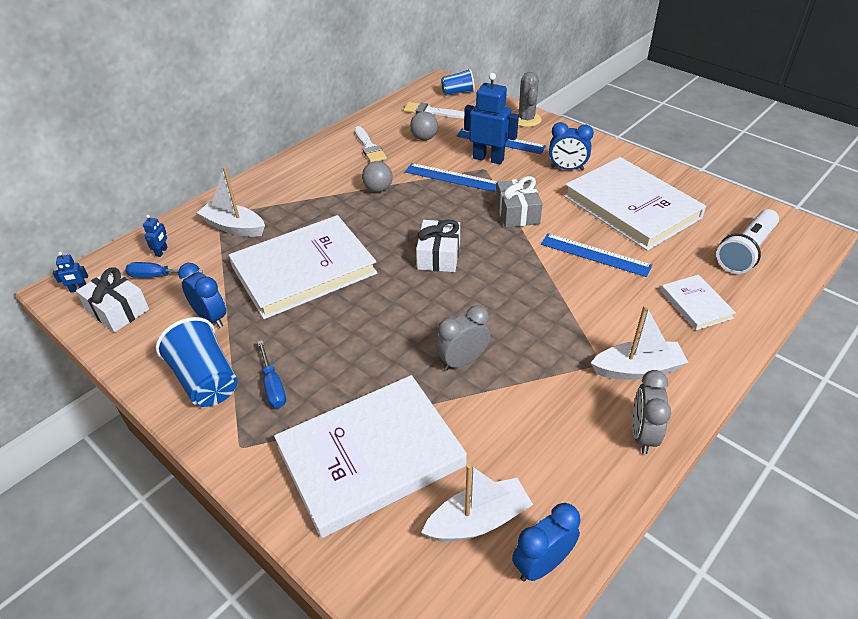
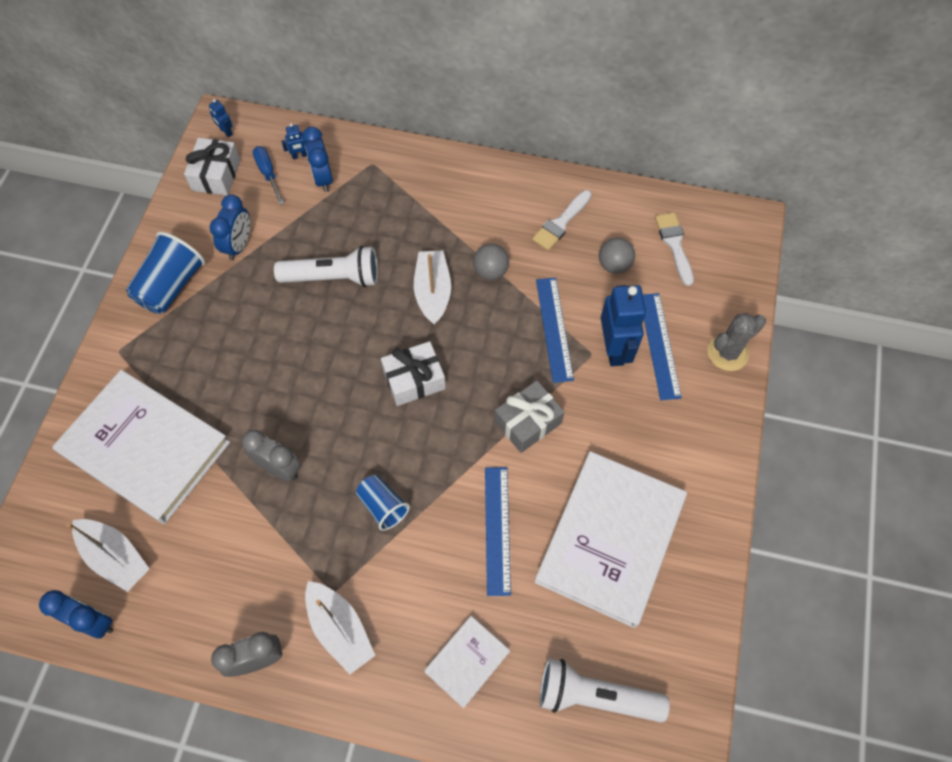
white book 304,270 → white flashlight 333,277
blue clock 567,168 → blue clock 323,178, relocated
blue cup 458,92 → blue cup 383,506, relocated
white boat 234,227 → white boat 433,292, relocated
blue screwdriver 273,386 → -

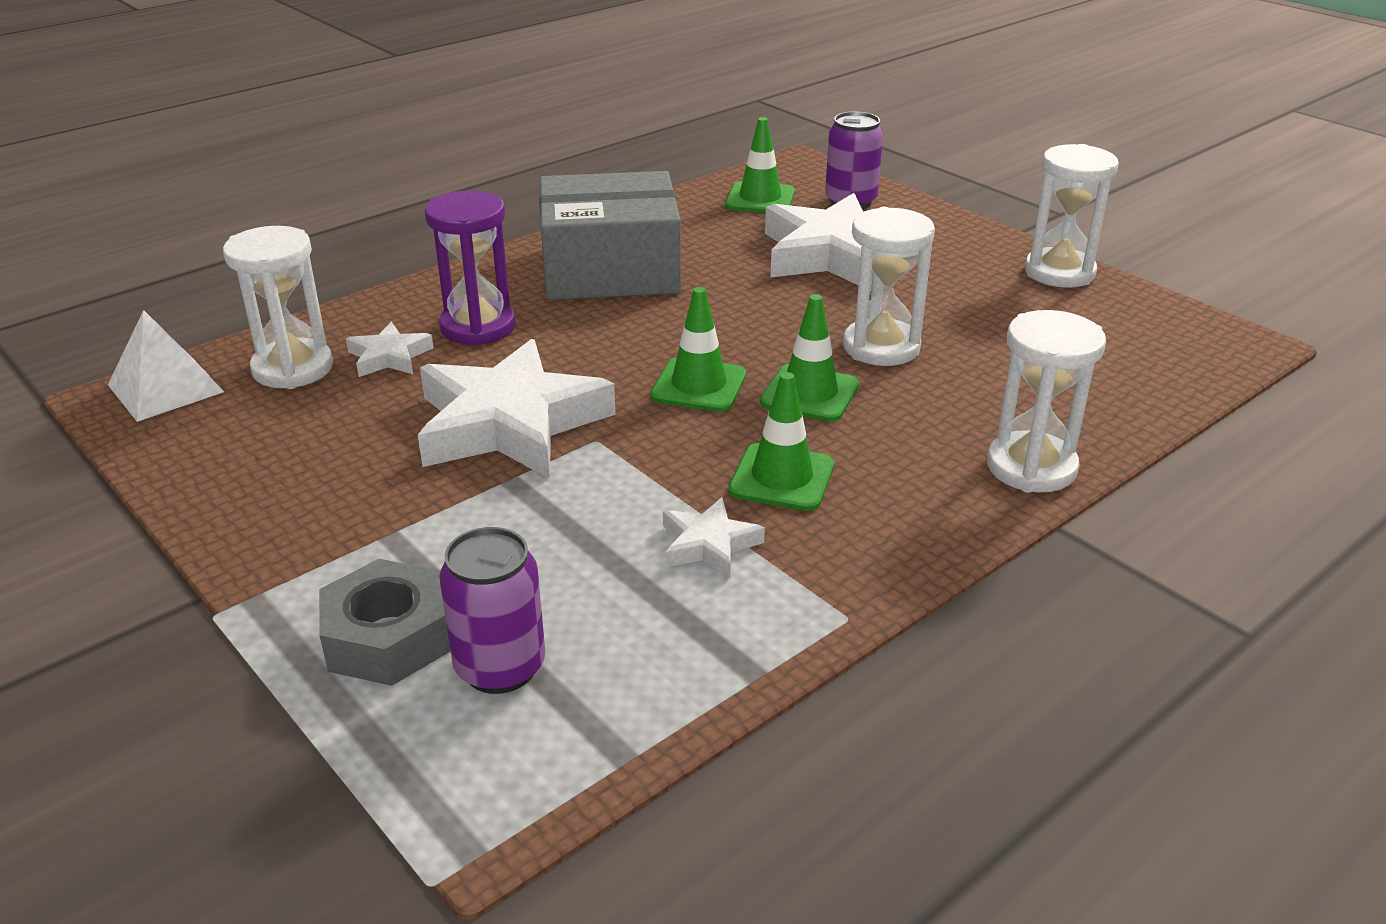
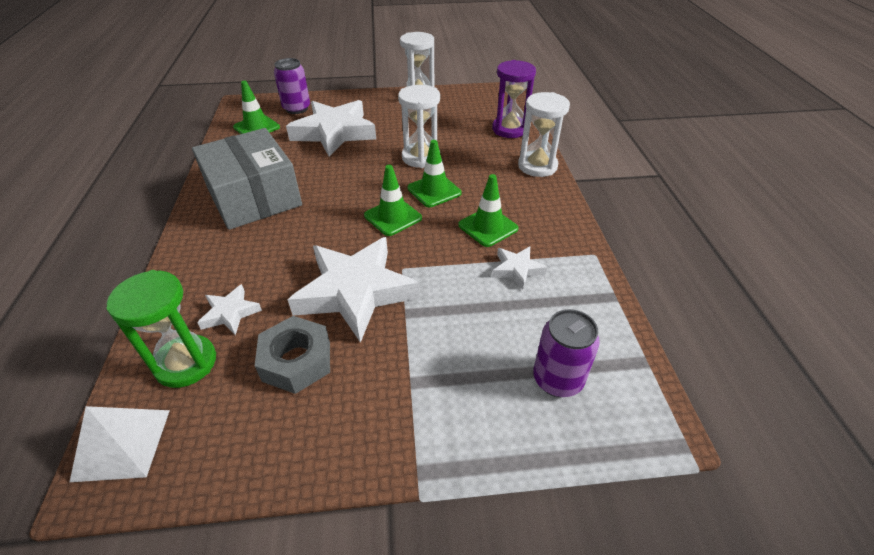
white hourglass 293,368 → green hourglass 186,363
grey box 610,270 → grey box 254,197, 60 degrees counterclockwise
grey nut 388,638 → grey nut 296,361, relocated
purple hourglass 478,327 → purple hourglass 509,129, relocated

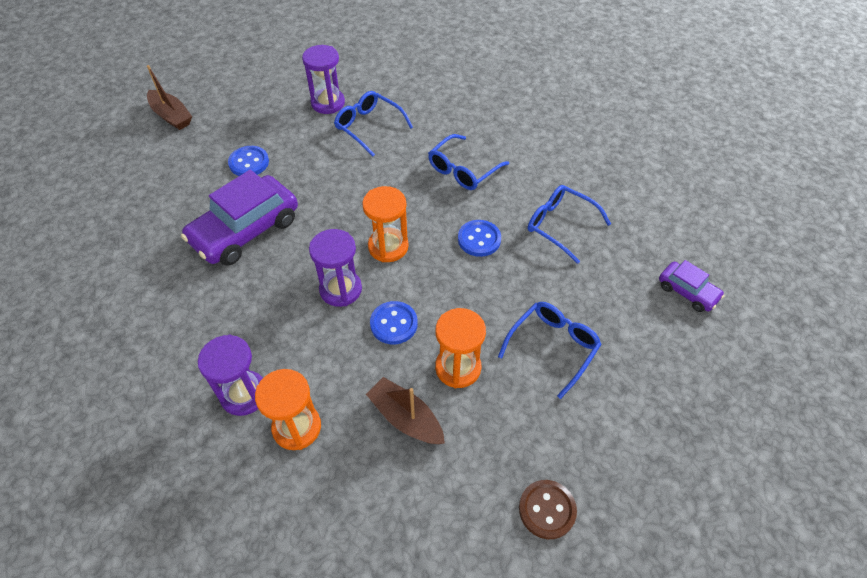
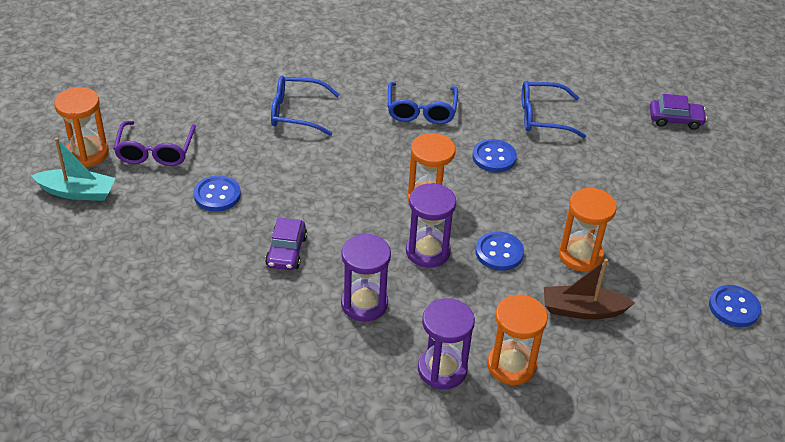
brown boat 171,116 → turquoise boat 77,192
- → orange hourglass 87,153
- → purple glasses 155,151
purple car 245,230 → purple car 286,251, x0.51
purple hourglass 328,103 → purple hourglass 364,304, relocated
brown button 547,510 → blue button 734,307
blue glasses 553,347 → -

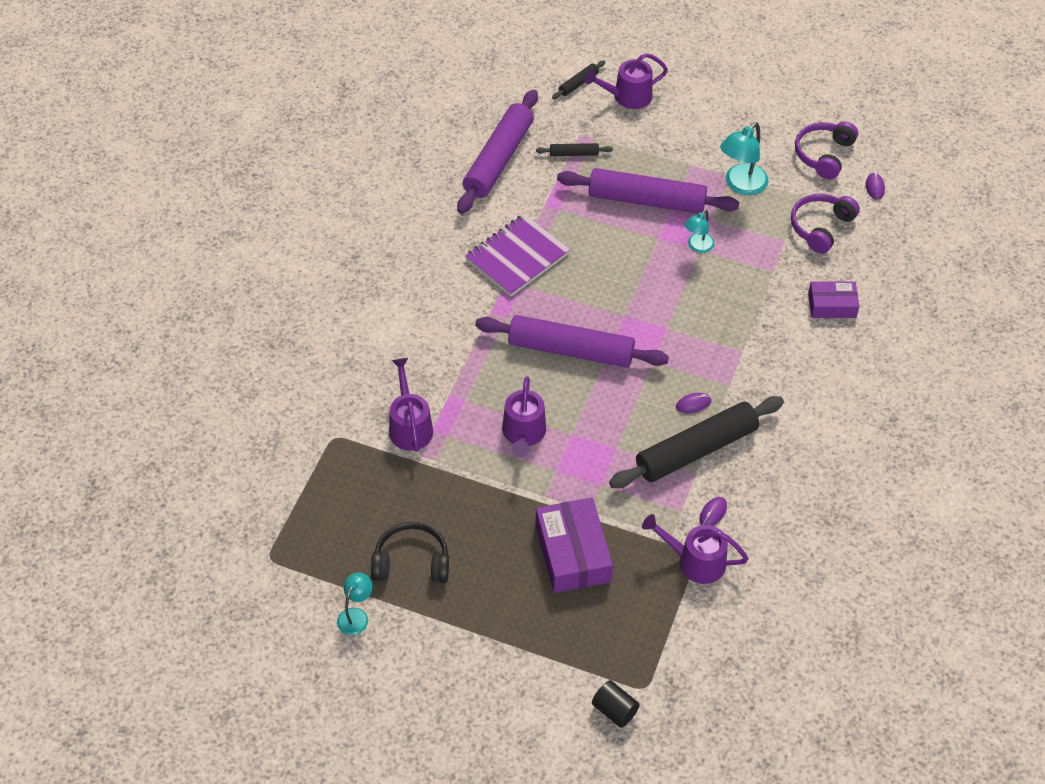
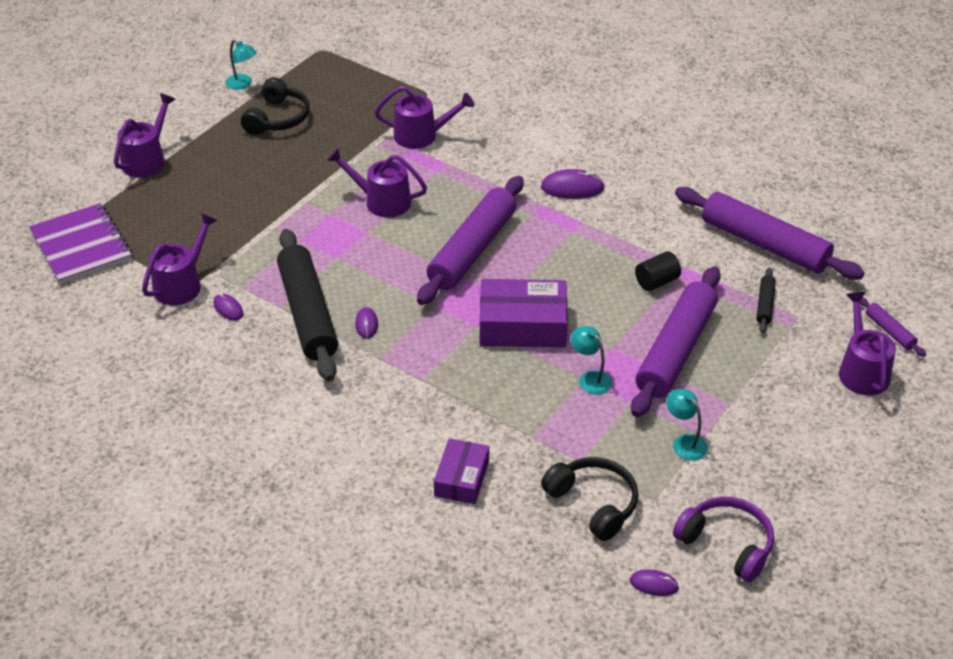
purple notebook 517,257 → purple notebook 81,246, relocated
- → purple watering can 146,160
purple box 573,553 → purple box 522,325, relocated
- → purple mouse 572,188
purple headphones 820,227 → black headphones 593,503
black cylinder 614,710 → black cylinder 656,282, relocated
turquoise lamp 741,185 → turquoise lamp 684,442, x0.60
black rolling pin 578,83 → purple rolling pin 889,331

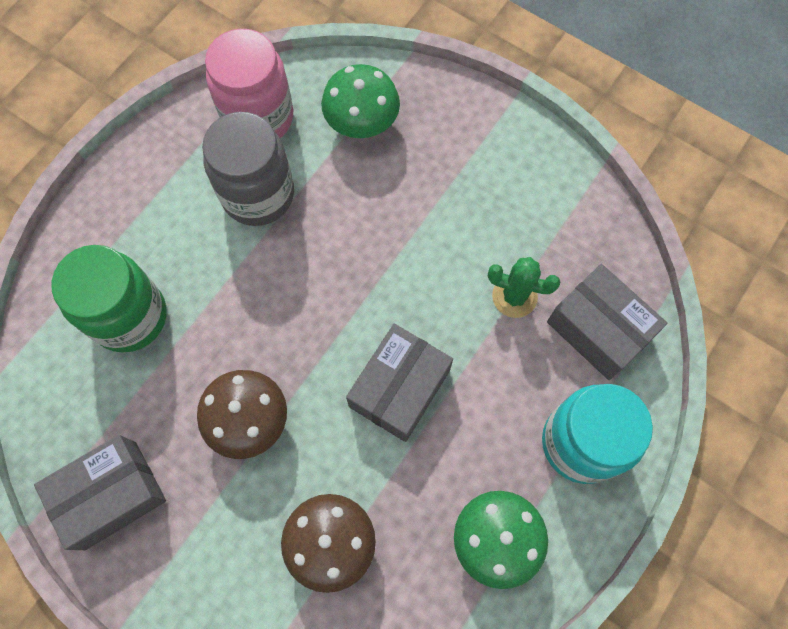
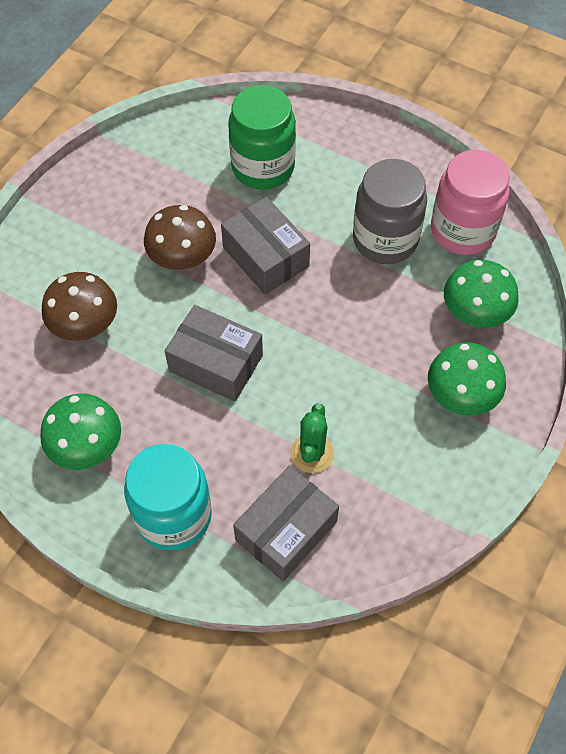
grey box 111,495 → grey box 266,257, relocated
- → green mushroom 461,395

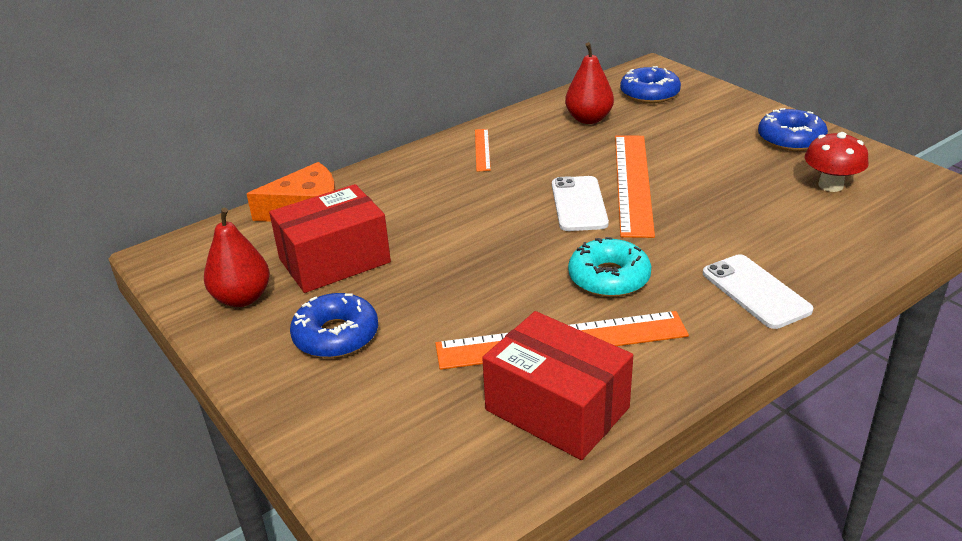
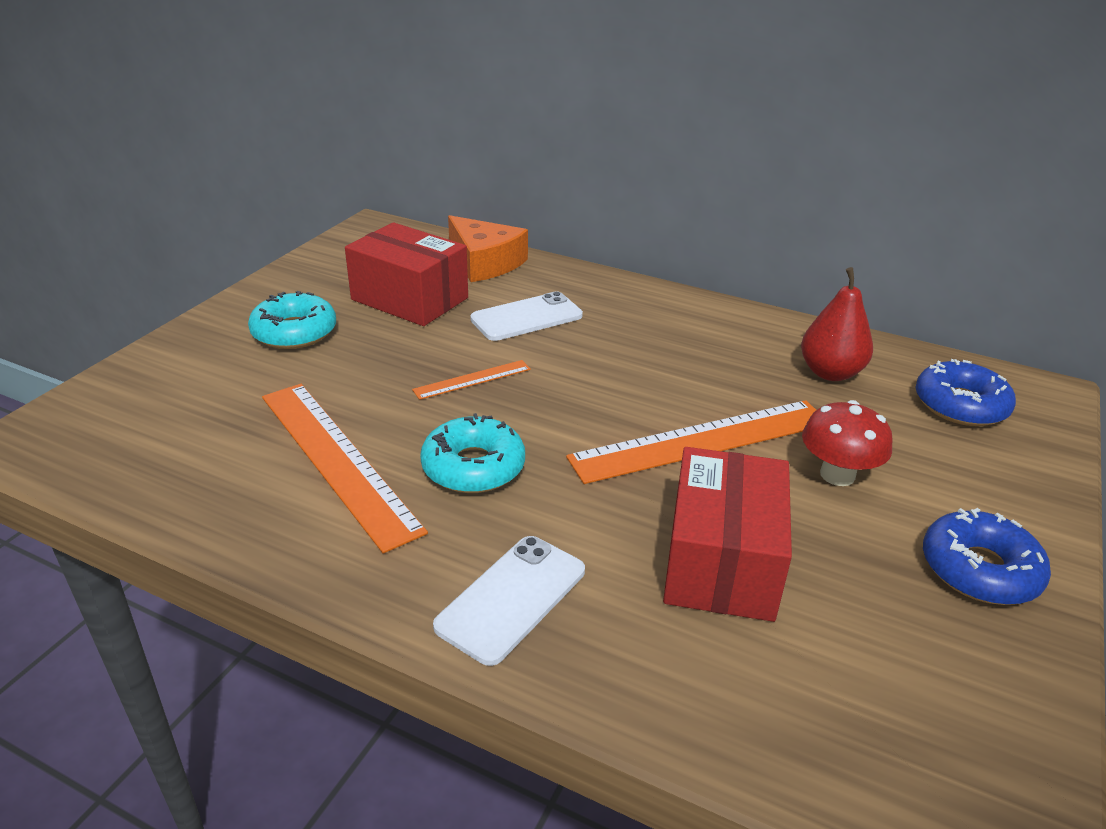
blue donut 336,336 → turquoise donut 294,332
orange ruler 482,149 → orange ruler 472,379, relocated
white phone 579,204 → white phone 527,318, relocated
red box 557,409 → red box 722,562, relocated
red mushroom 830,185 → red mushroom 837,475, relocated
red pear 242,298 → -

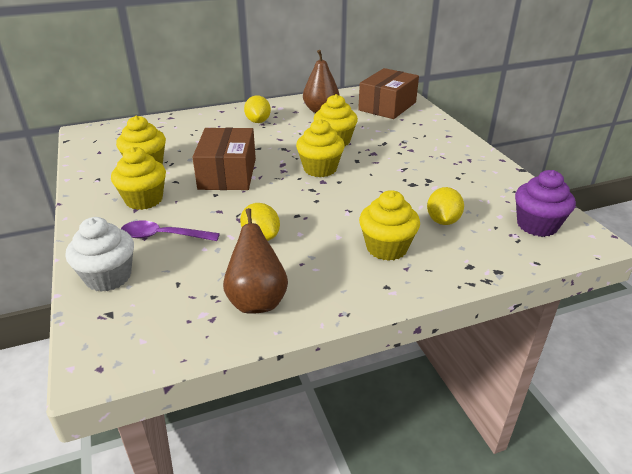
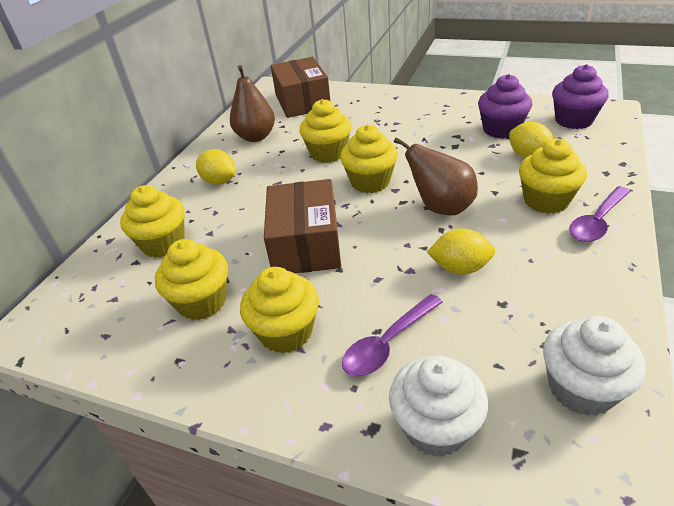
- → yellow cupcake 163,243
brown box 227,174 → brown box 306,244, 45 degrees clockwise
brown pear 257,300 → brown pear 441,207, relocated
- → purple cupcake 501,129
- → white cupcake 581,388
- → purple spoon 597,221

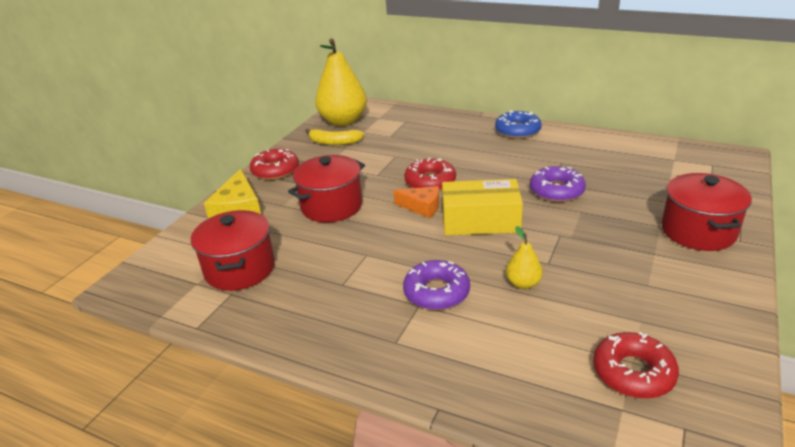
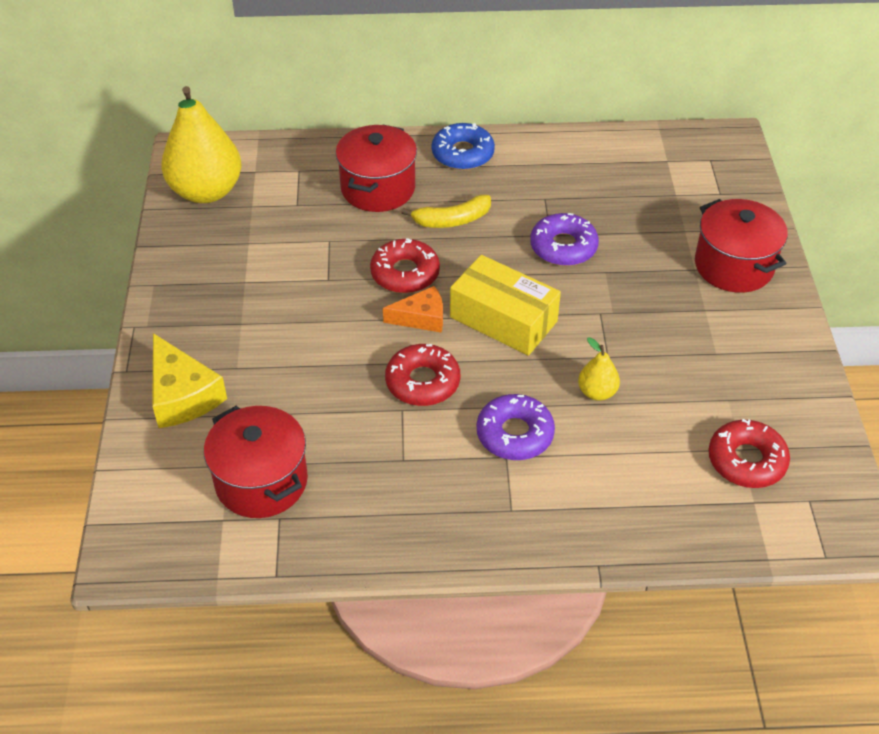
red pot 331,206 → red pot 378,188, relocated
red donut 275,170 → red donut 422,382, relocated
yellow banana 334,142 → yellow banana 452,220, relocated
yellow box 480,221 → yellow box 503,319, 60 degrees clockwise

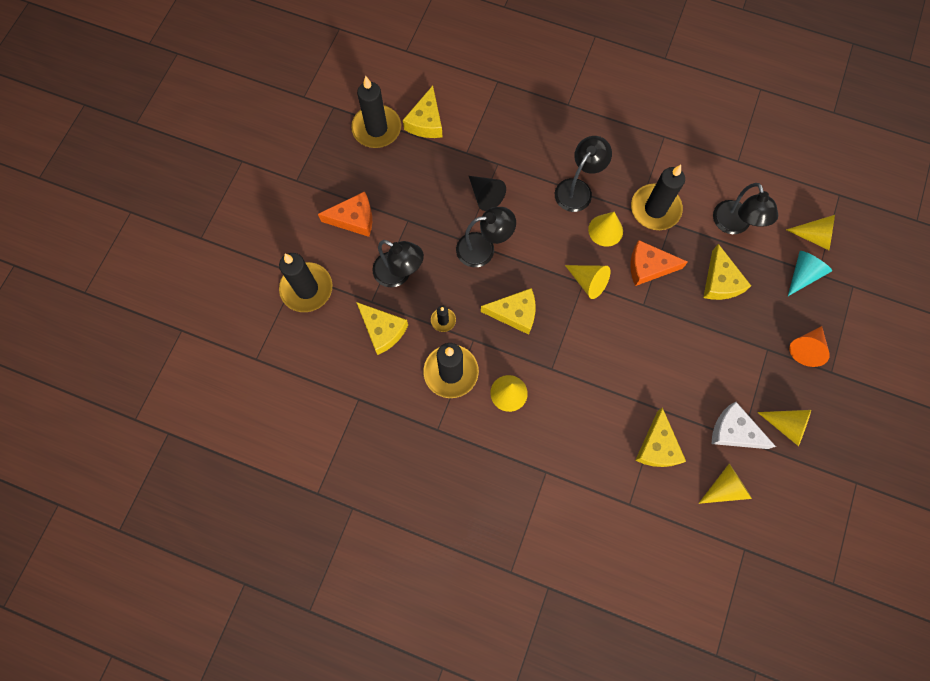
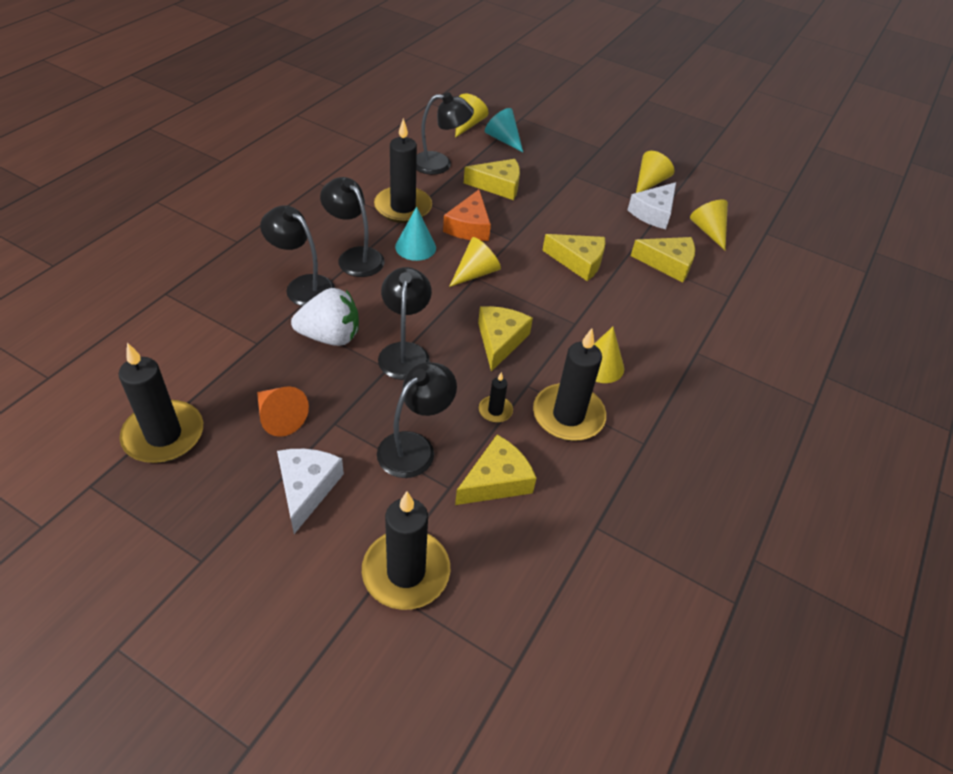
orange cone 806,348 → orange cone 279,417, relocated
- → black lamp 303,286
orange cheese 354,219 → white cheese 307,488
black cone 485,196 → white strawberry 330,336
yellow cone 605,230 → turquoise cone 415,247
yellow cheese 426,122 → yellow cheese 578,262, relocated

